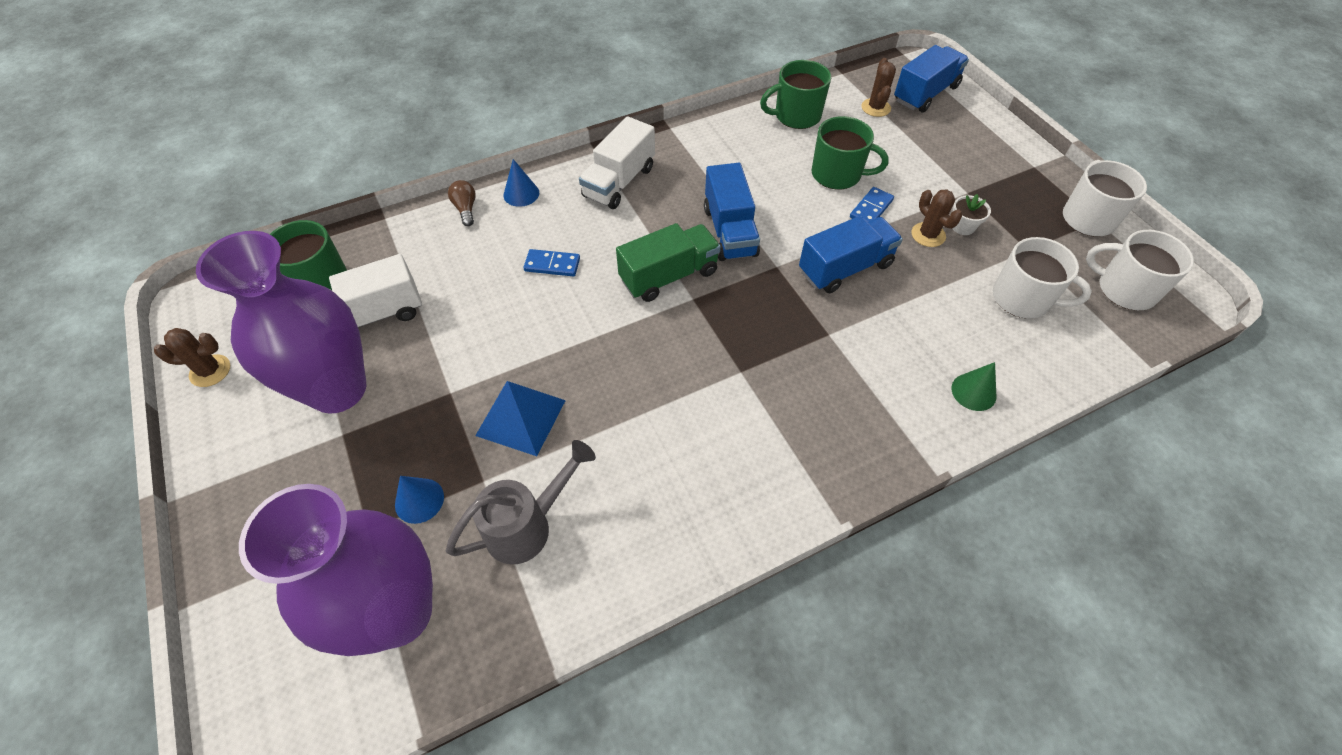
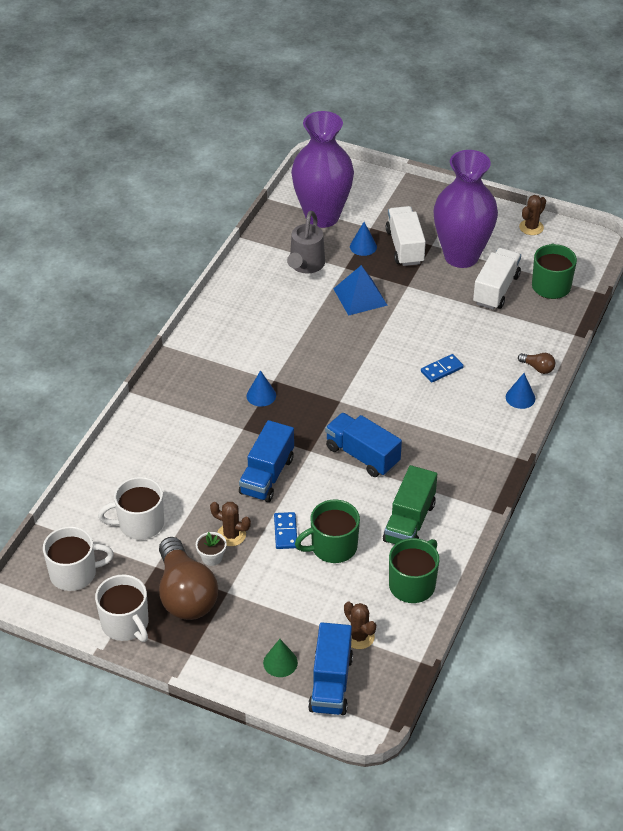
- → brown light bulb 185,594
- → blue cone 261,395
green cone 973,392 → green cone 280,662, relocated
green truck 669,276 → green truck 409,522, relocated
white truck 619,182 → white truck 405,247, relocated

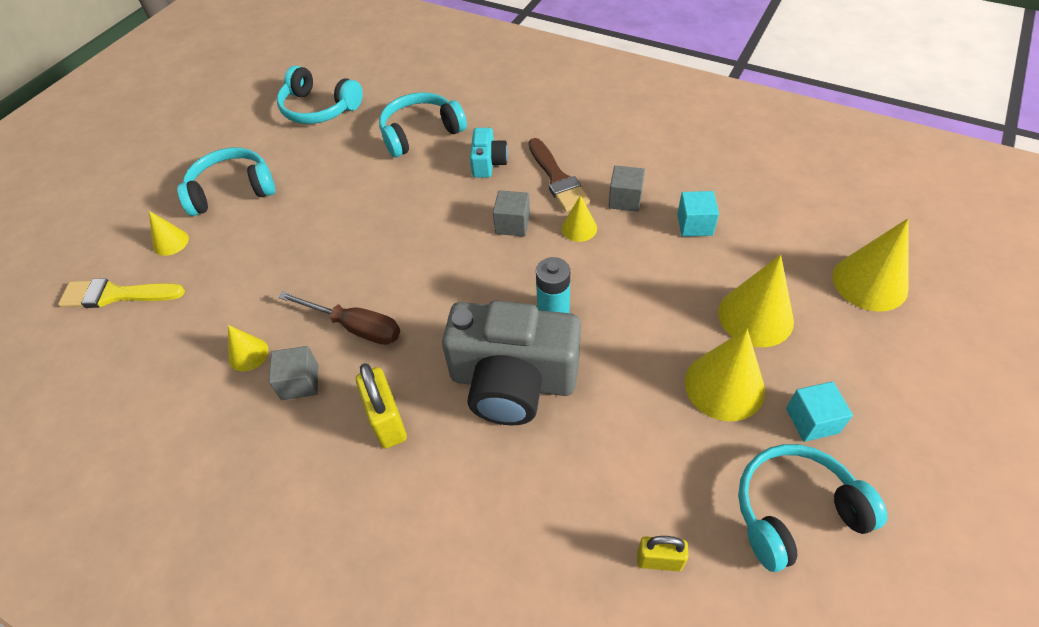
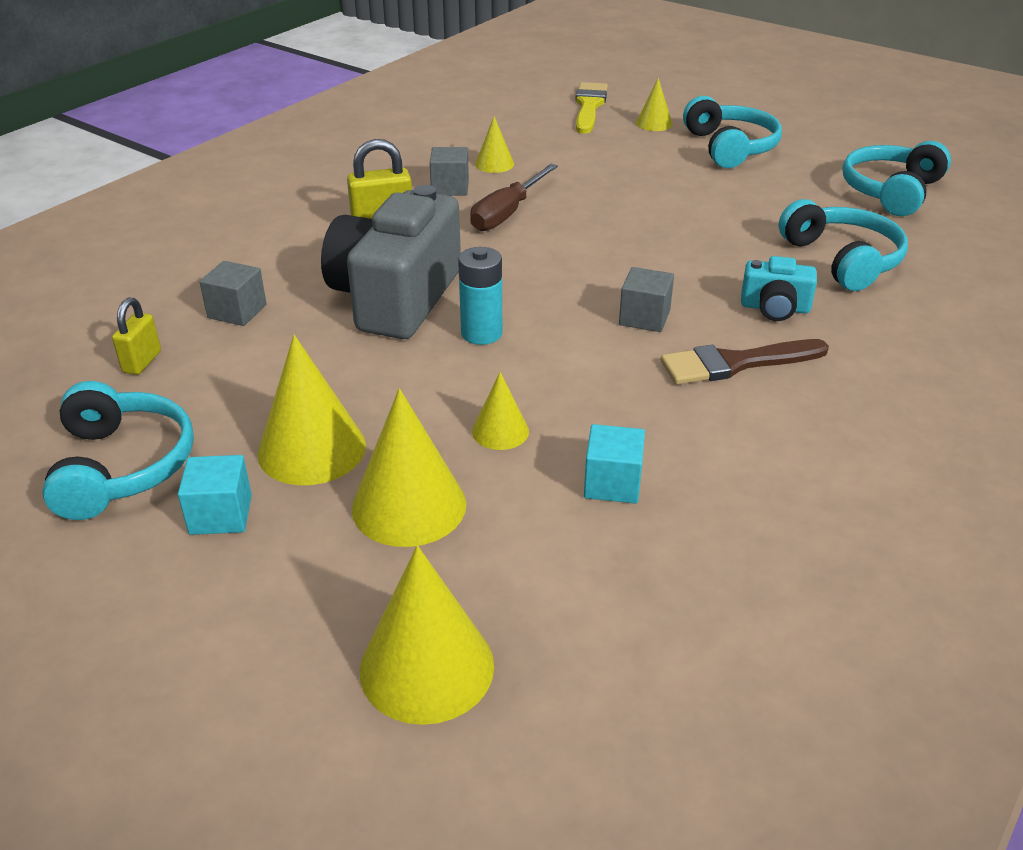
grey cube 625,199 → grey cube 237,311, relocated
yellow cone 579,228 → yellow cone 500,431, relocated

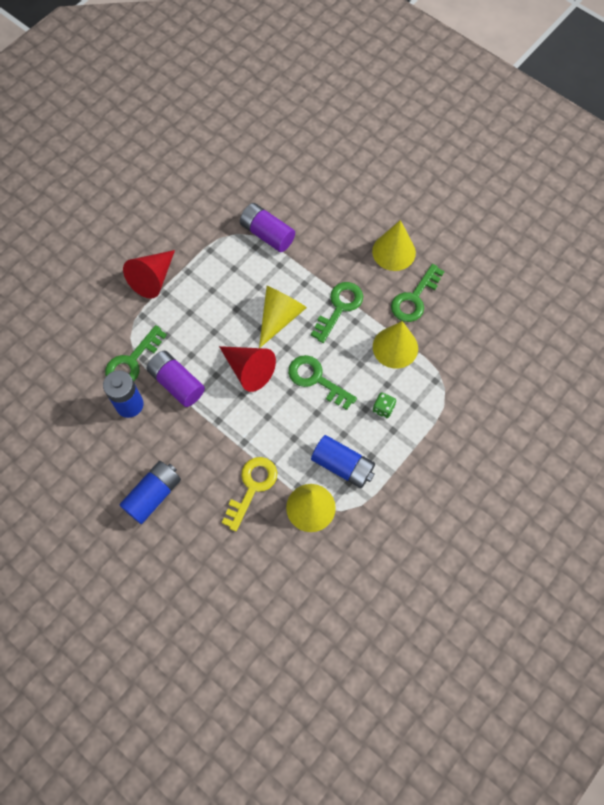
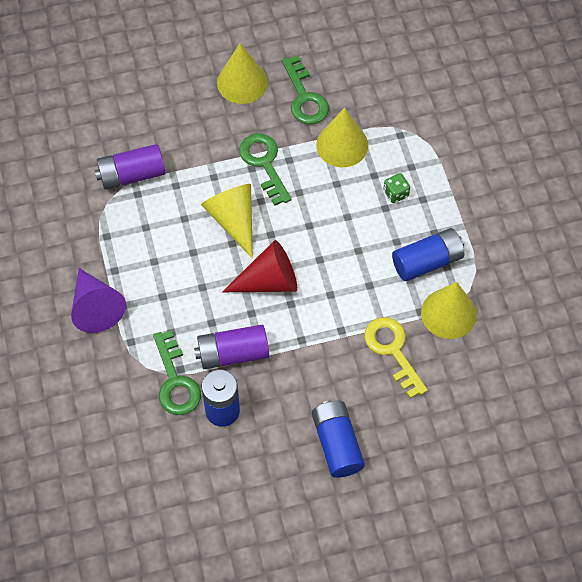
red cone 153,279 → purple cone 96,307
green key 316,379 → -

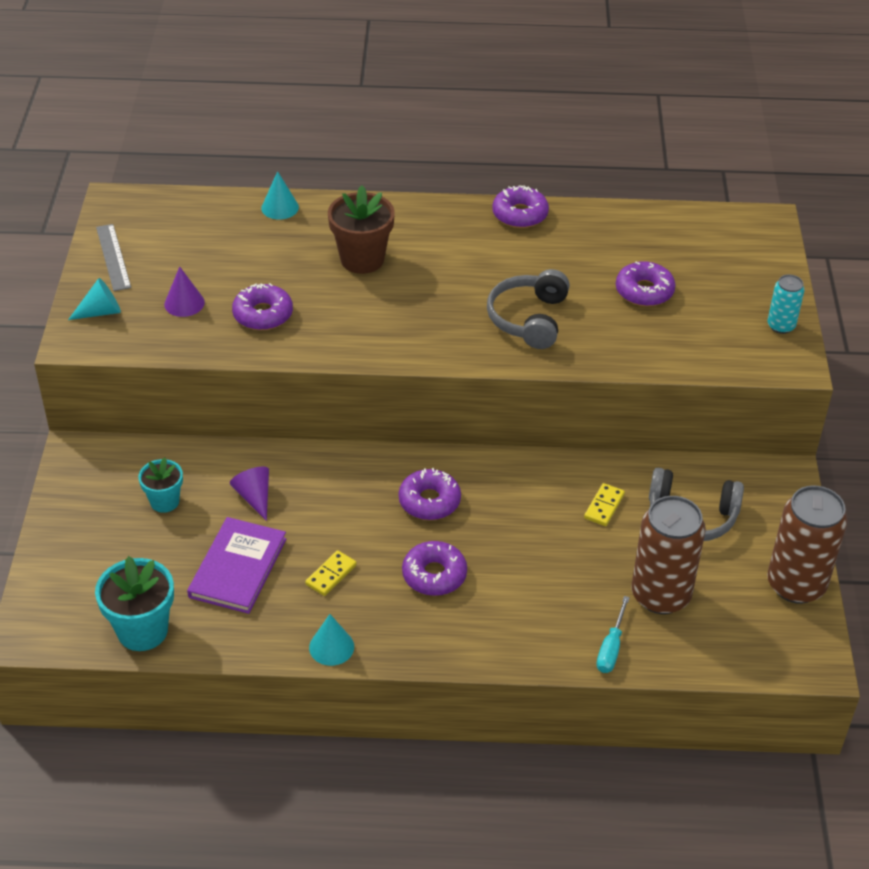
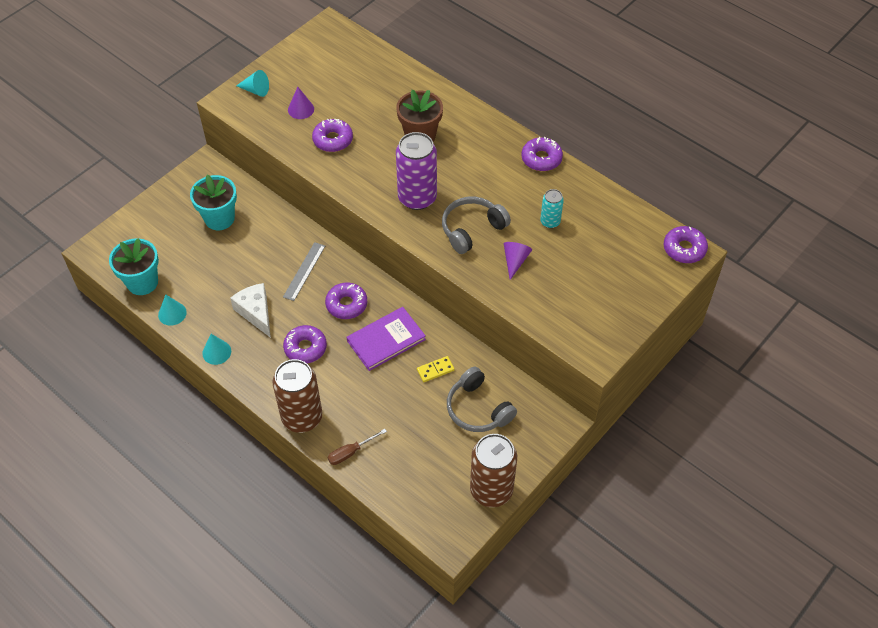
turquoise cone 280,207 → turquoise cone 172,313, relocated
turquoise flower pot 164,501 → turquoise flower pot 219,218, x1.62
yellow domino 331,575 → white cheese 256,313
brown can 660,595 → brown can 302,417, relocated
grey ruler 113,257 → grey ruler 304,271, relocated
turquoise screwdriver 611,648 → brown screwdriver 350,452
purple book 237,568 → purple book 386,340, relocated
- → purple can 417,198
purple cone 254,497 → purple cone 515,261, relocated
turquoise can 781,326 → turquoise can 550,222, relocated
purple donut 644,291 → purple donut 684,249, relocated

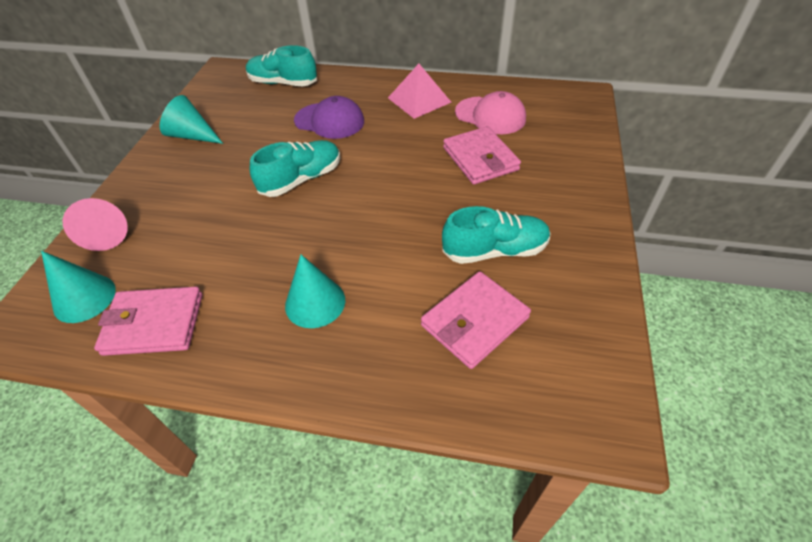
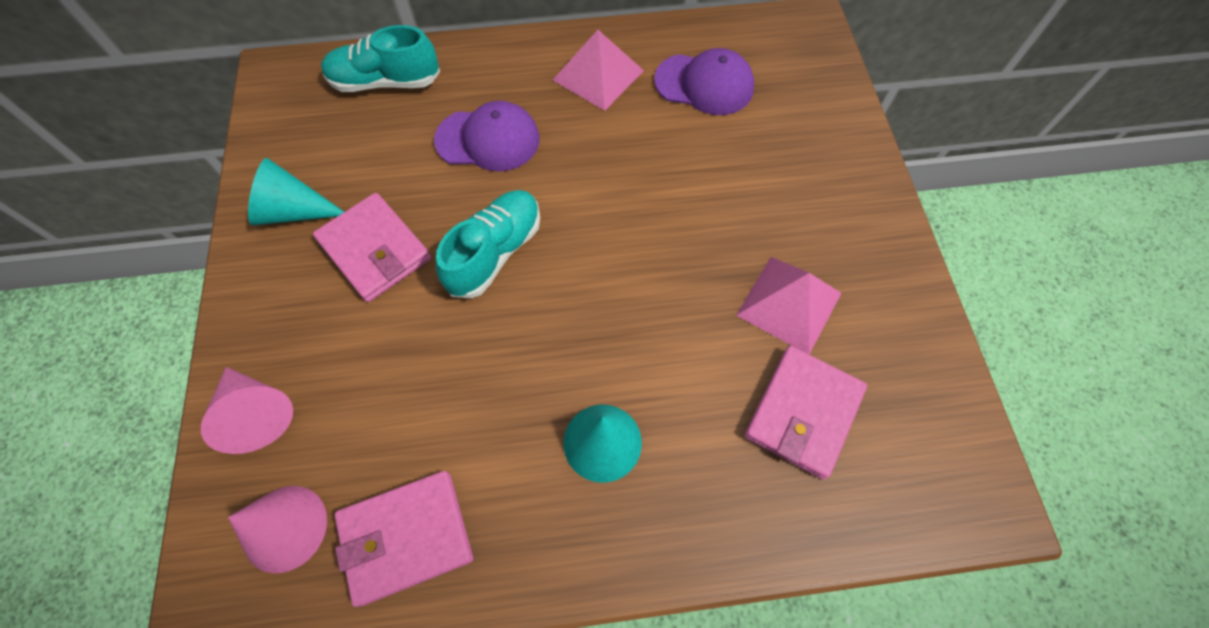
turquoise cone 84,298 → pink cone 285,528
pink wallet 480,159 → pink wallet 375,250, relocated
pink cap 490,115 → purple cap 704,84
turquoise shoe 495,250 → pink pyramid 789,303

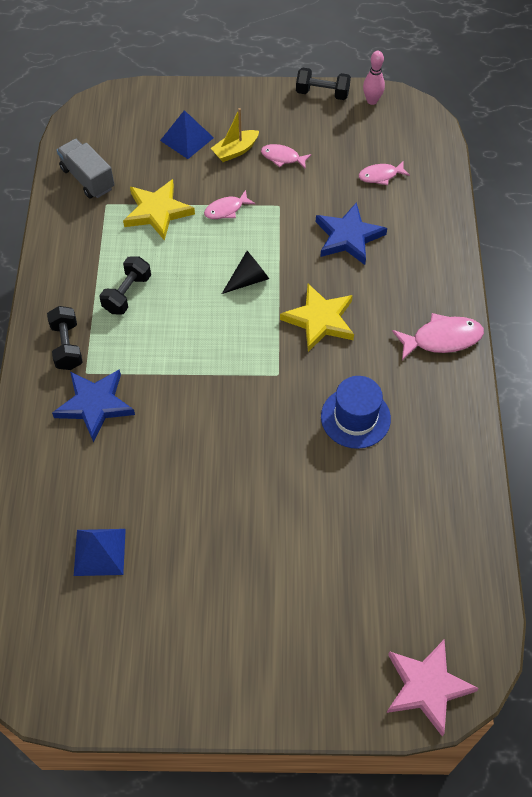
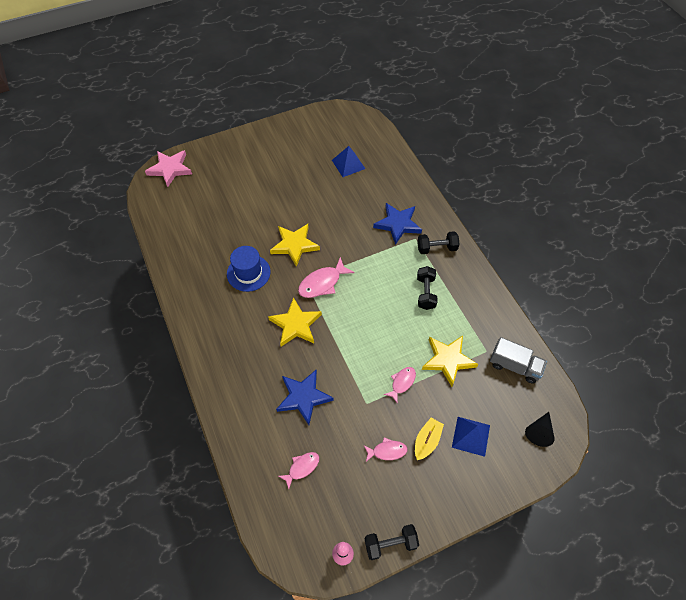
- → yellow star 294,245
pink fish 442,339 → pink fish 322,283, relocated
black dumbbell 67,346 → black dumbbell 436,248, 60 degrees counterclockwise
black cone 248,280 → black cone 539,432, relocated

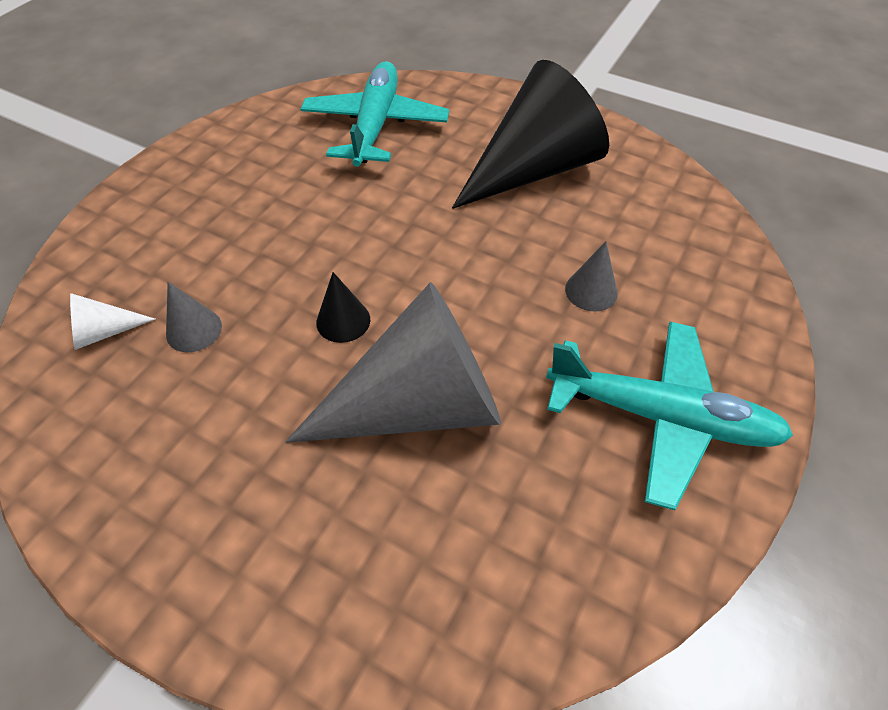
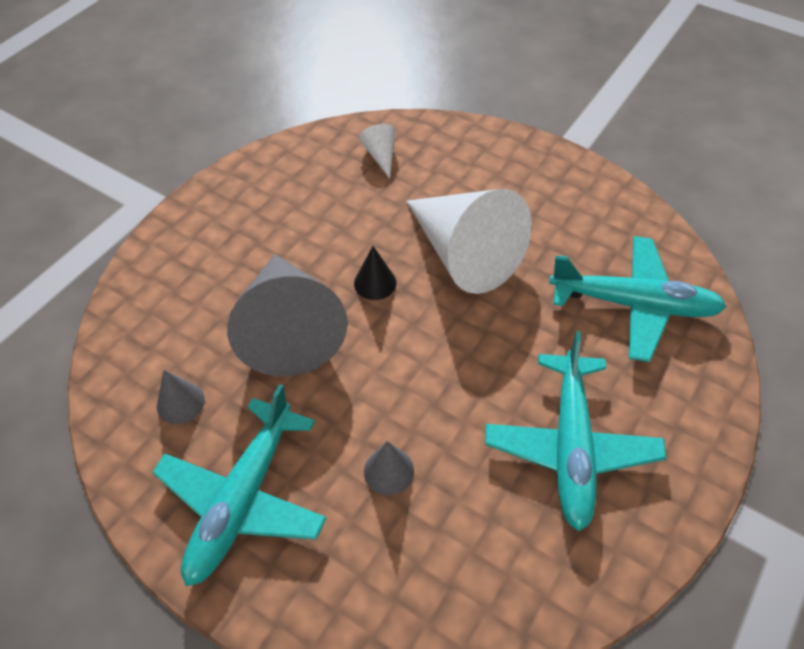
grey cone 194,330 → grey cone 180,403, relocated
- → white cone 464,254
black cone 533,169 → turquoise plane 571,445

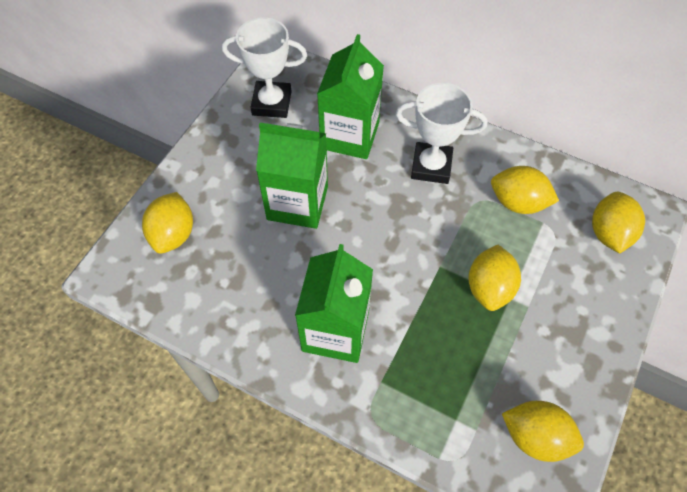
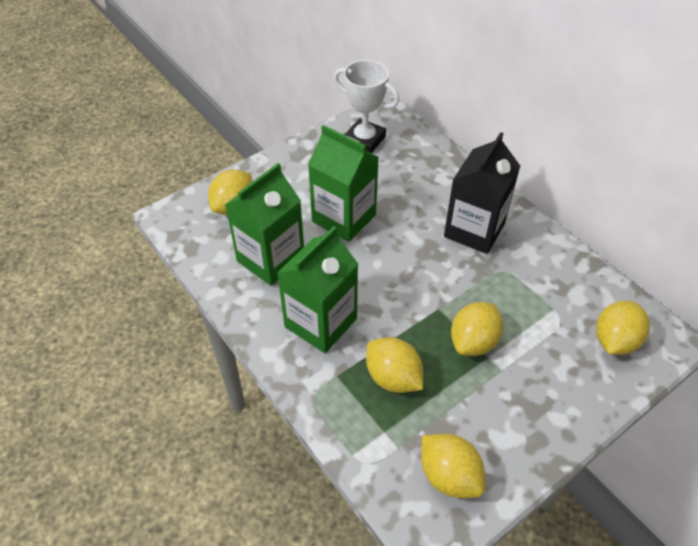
green carton 350,135 → green carton 270,259, relocated
yellow lemon 518,202 → yellow lemon 393,377, relocated
white trophy 431,166 → black carton 474,230

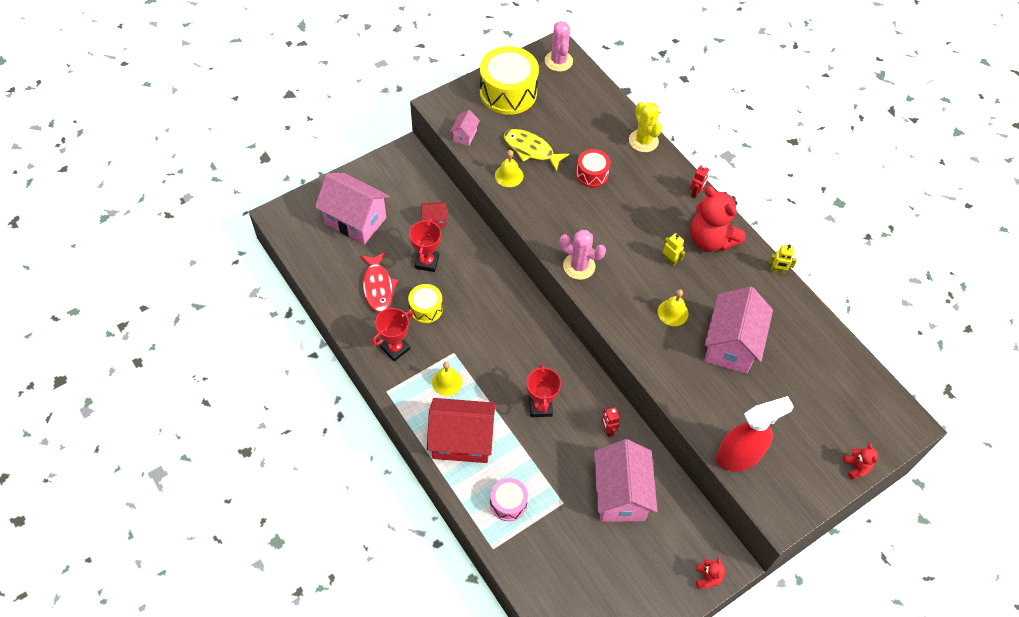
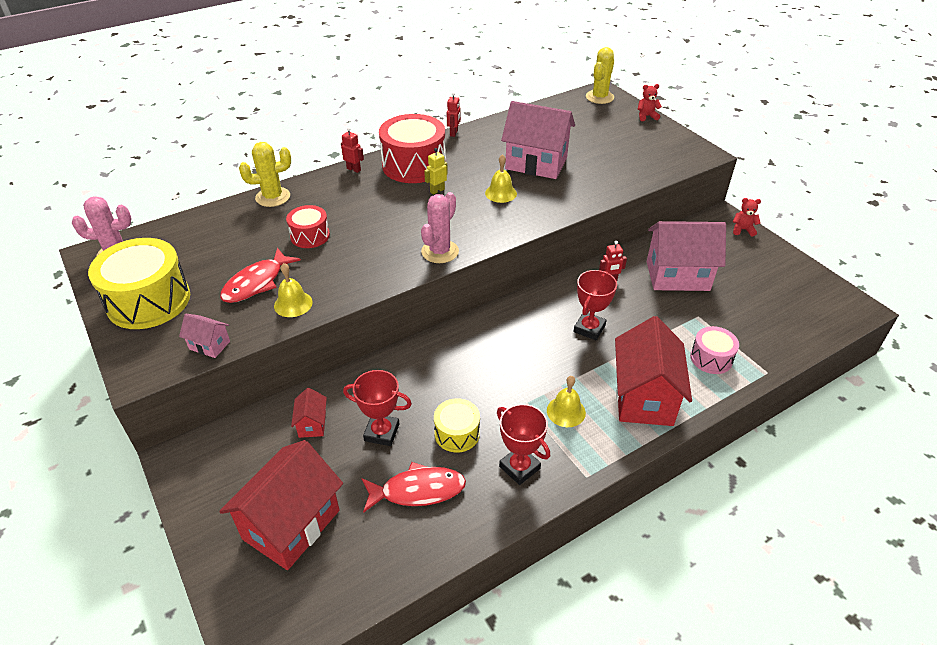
pink house 355,220 → red house 291,524
yellow fish 531,150 → red fish 256,283
red teddy bear 710,239 → red drum 414,165
yellow robot 777,271 → red robot 454,133
red trophy 540,407 → red trophy 589,328, 60 degrees counterclockwise
- → yellow cactus 599,97
red spray bottle 739,455 → -

